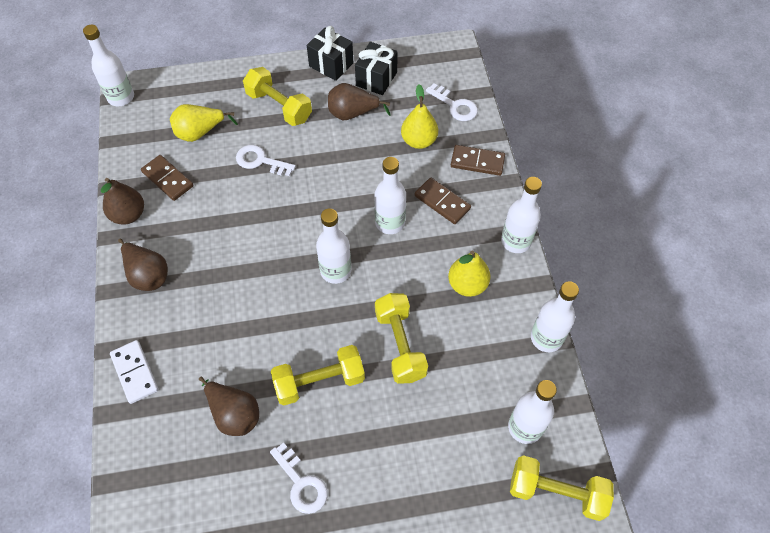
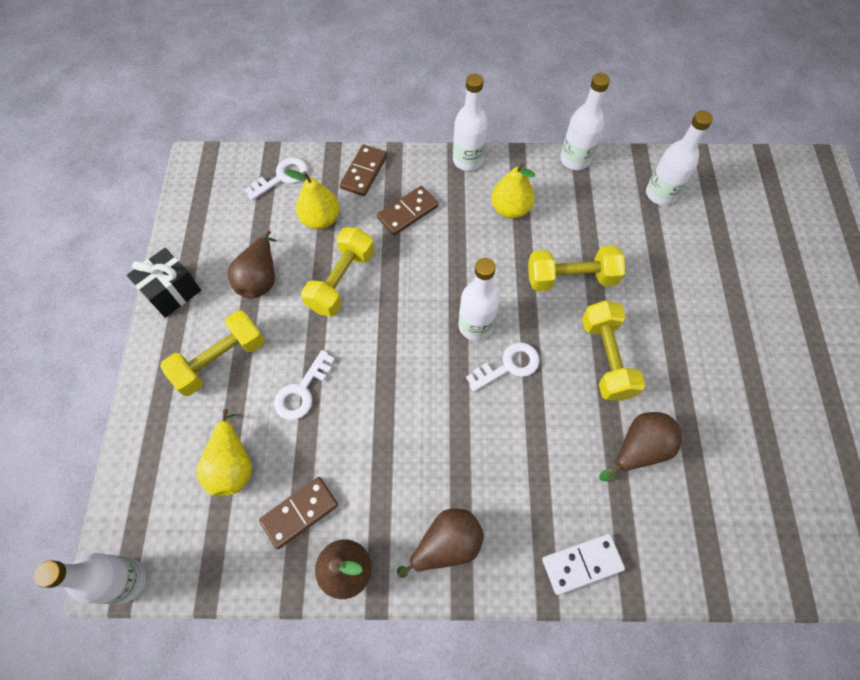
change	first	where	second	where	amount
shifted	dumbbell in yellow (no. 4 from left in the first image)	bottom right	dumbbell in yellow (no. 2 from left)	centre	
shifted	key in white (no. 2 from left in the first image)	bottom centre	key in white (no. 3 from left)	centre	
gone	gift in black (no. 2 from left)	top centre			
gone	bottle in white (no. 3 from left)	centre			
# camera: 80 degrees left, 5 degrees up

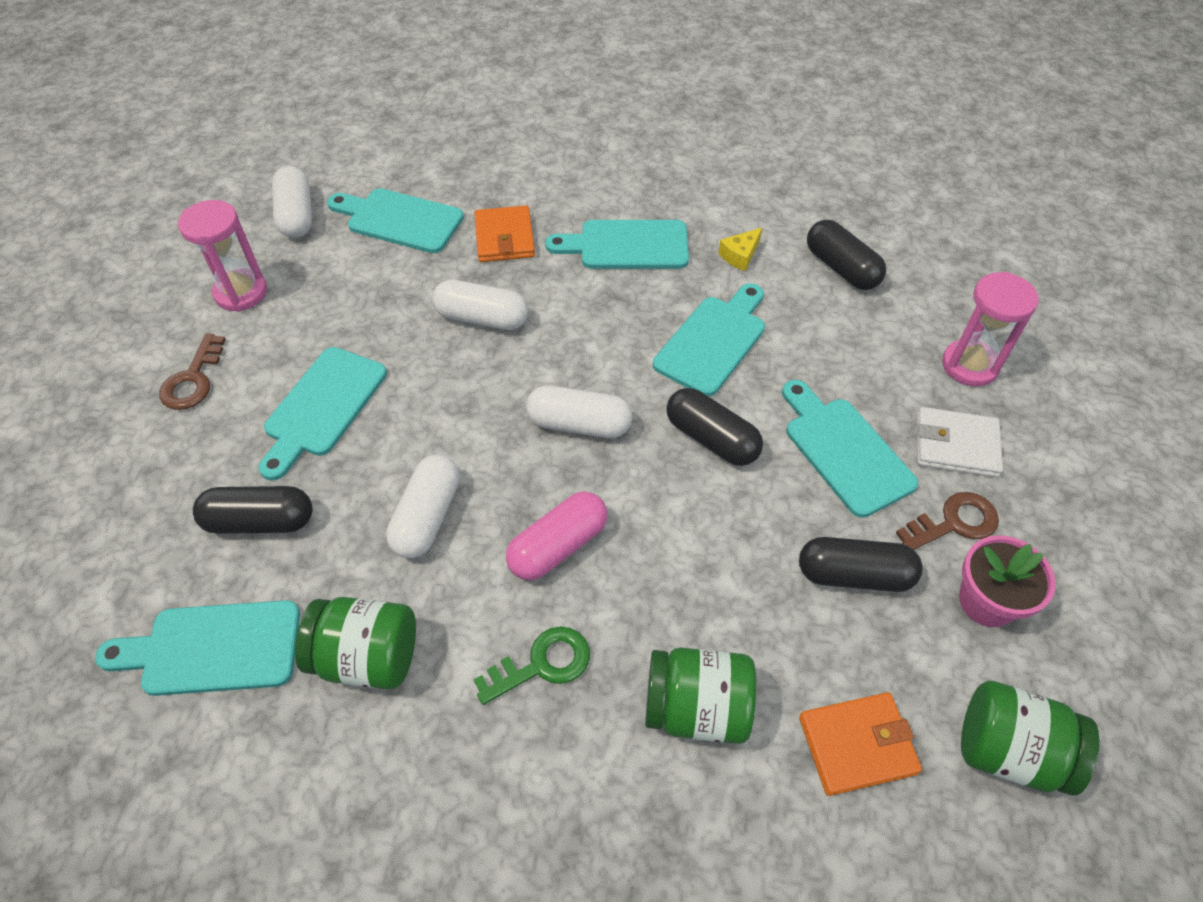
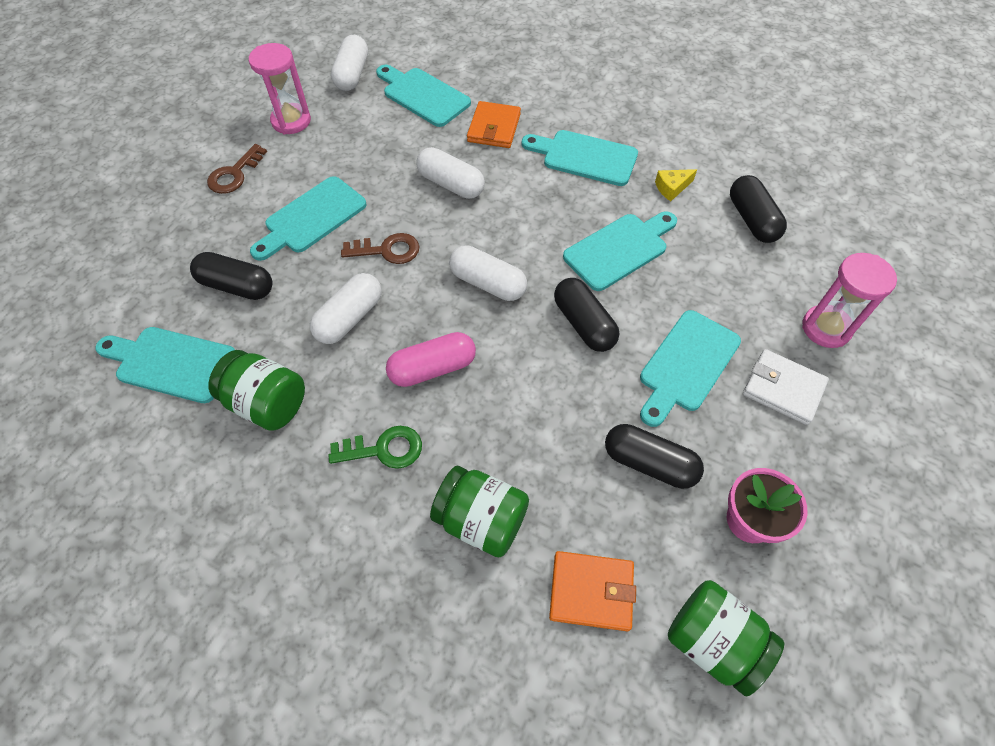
change	first	where	second	where	amount
shifted	key in brown (no. 2 from left)	middle right		top centre	
rotated	cutting board in turquoise (no. 6 from left)	middle right		middle right	135 degrees counterclockwise
# camera: 20 degrees right, 5 degrees up

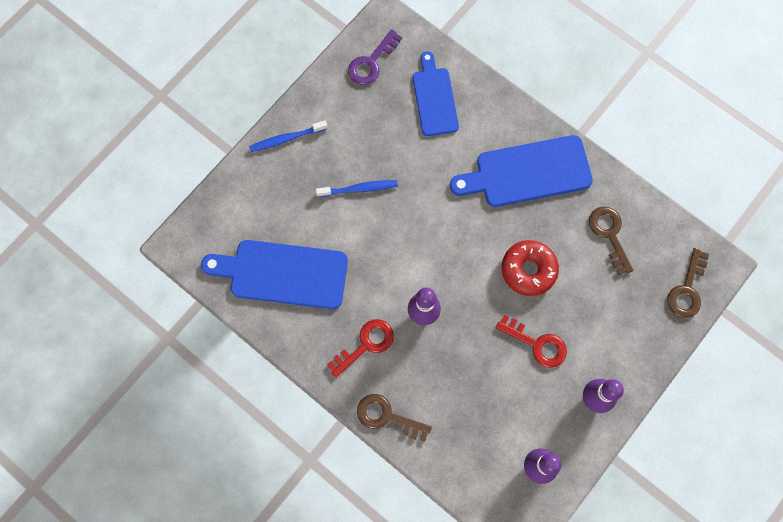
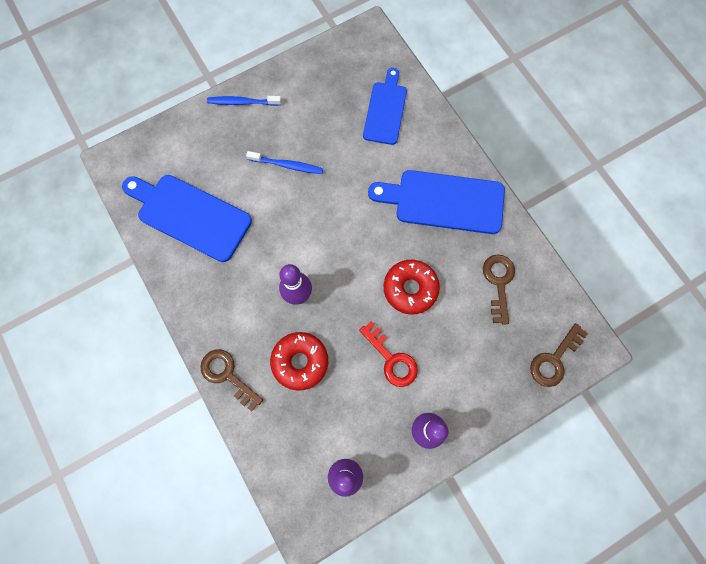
change	first	where	second	where	amount
new			donut in red (no. 1 from left)	centre	
gone	key in red (no. 1 from left)	bottom centre			
gone	key in purple	top centre			
# camera: 20 degrees right, 0 degrees up

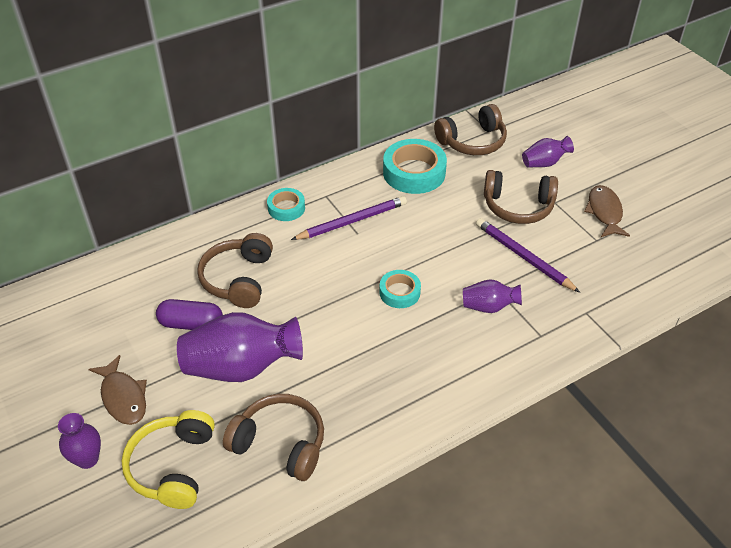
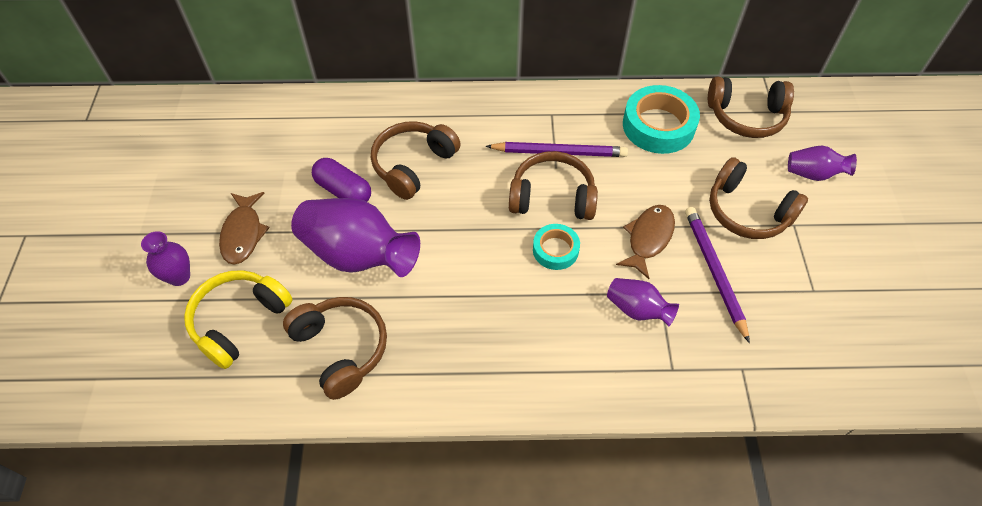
change	first	where	second	where	amount
new			headphones in brown (no. 3 from left)	centre	
shifted	fish in brown (no. 2 from left)	middle right		centre	
gone	tape in turquoise (no. 1 from left)	centre			
# camera: 30 degrees right, 10 degrees up

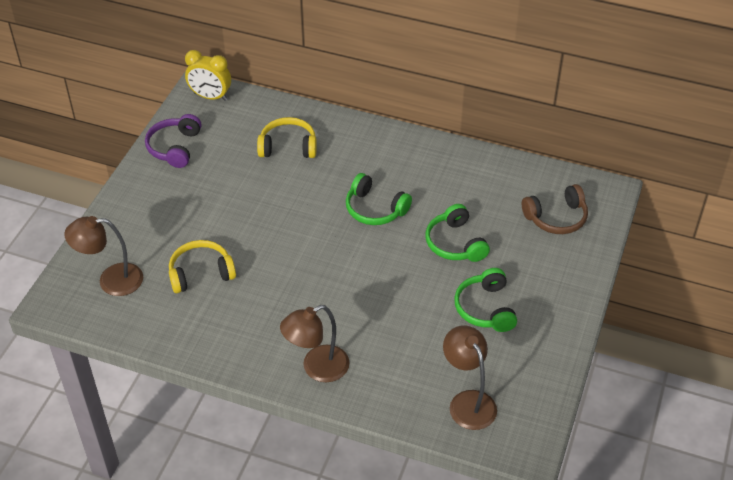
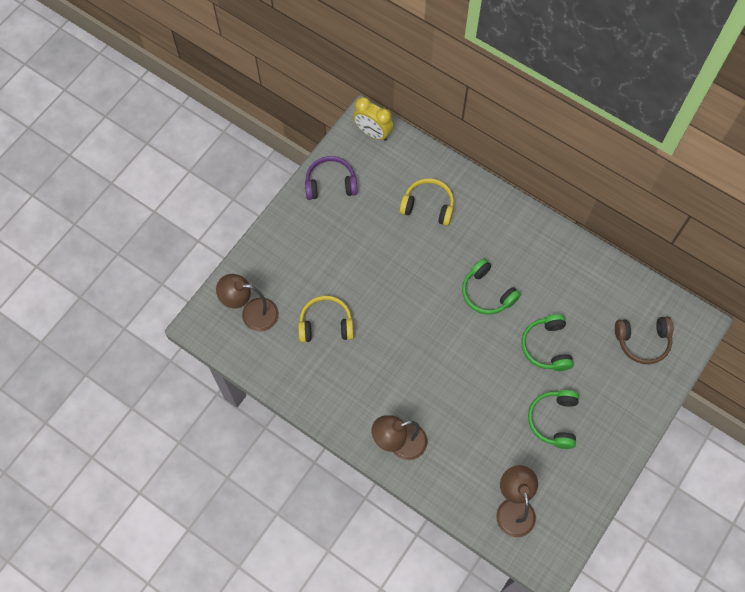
change	first	where	second	where	amount
rotated	headphones in purple	top left		top centre	60 degrees clockwise
# camera: 15 degrees right, 20 degrees up

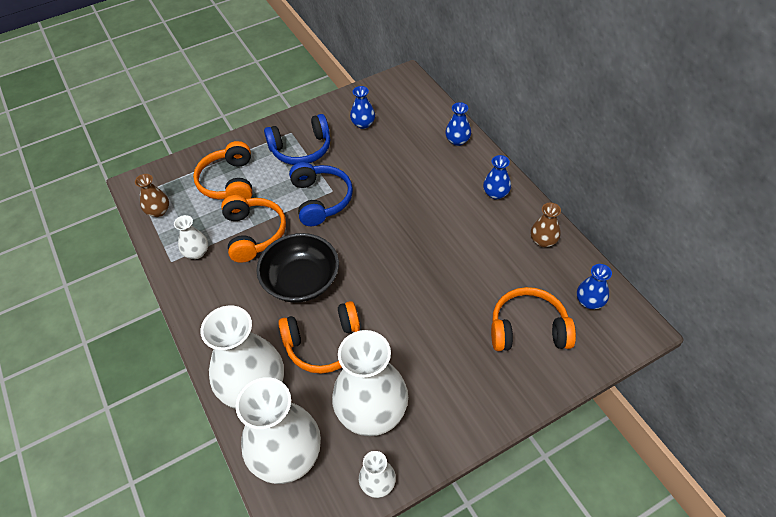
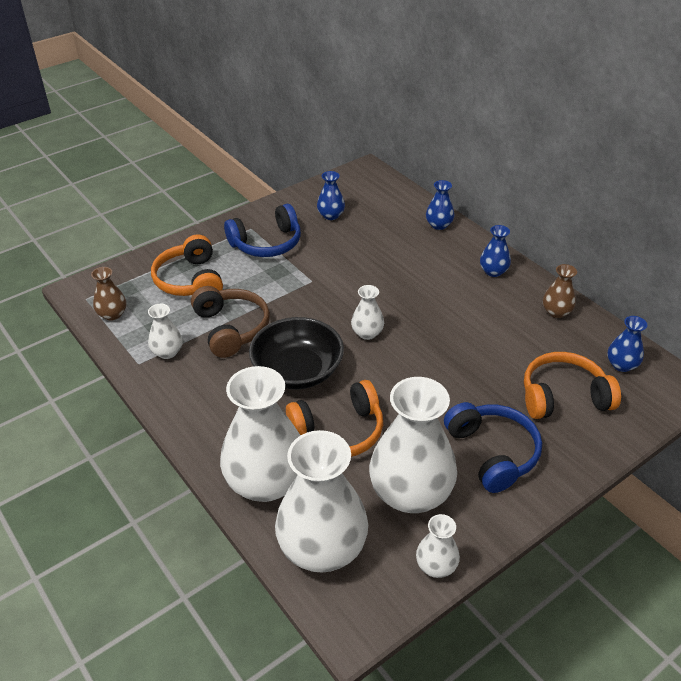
change	first	where	second	where	amount
repainted	headphones in orange (no. 2 from left)	middle left	headphones in brown	centre	
new			vase in white (no. 4 from left)	centre	
shifted	headphones in blue (no. 2 from left)	centre		middle right	
# camera: 10 degrees left, 10 degrees down

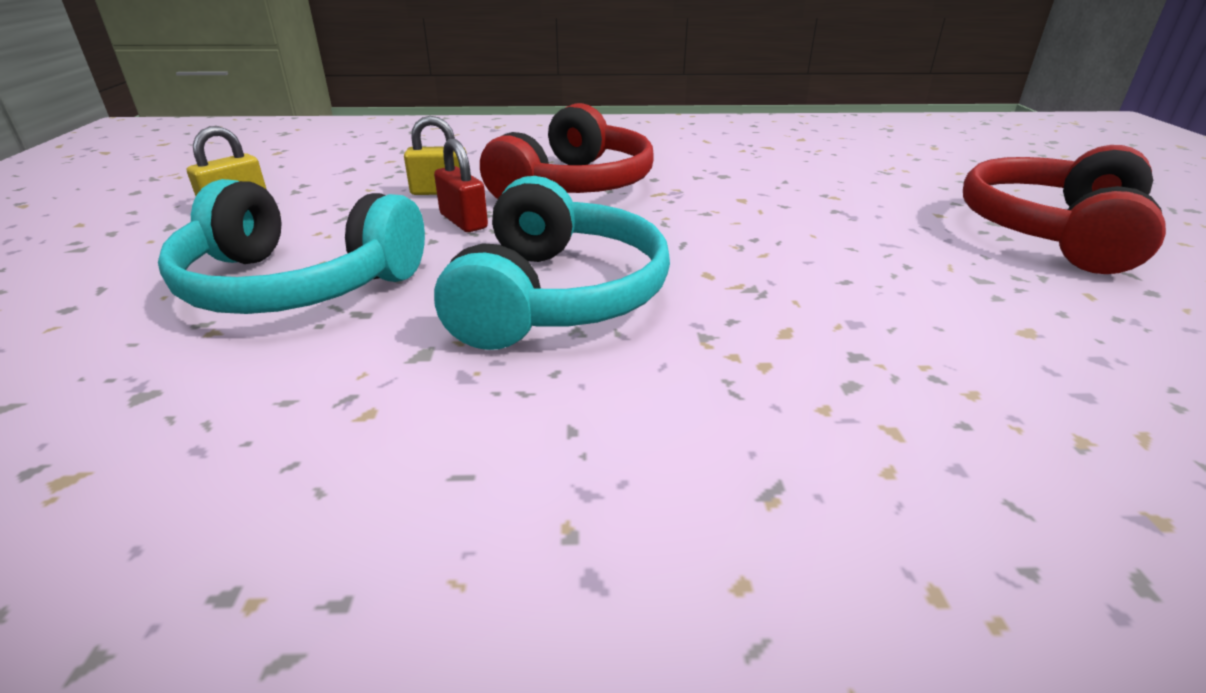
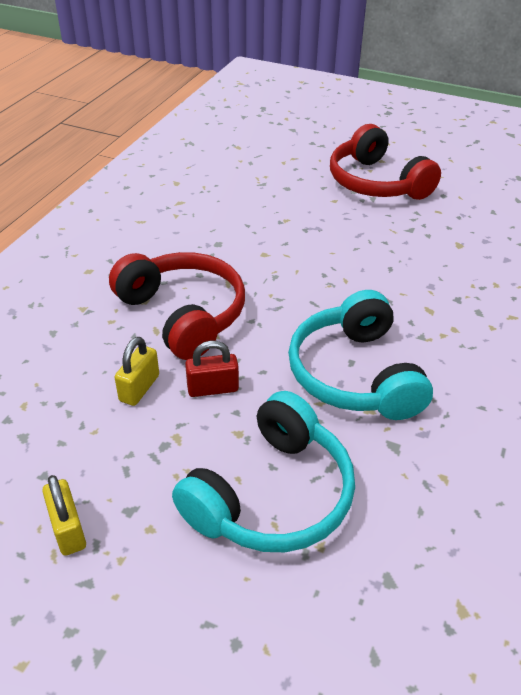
change	first	where	second	where	amount
rotated	headphones in turquoise (no. 2 from left)	centre		middle right	135 degrees counterclockwise
# camera: 65 degrees left, 10 degrees up

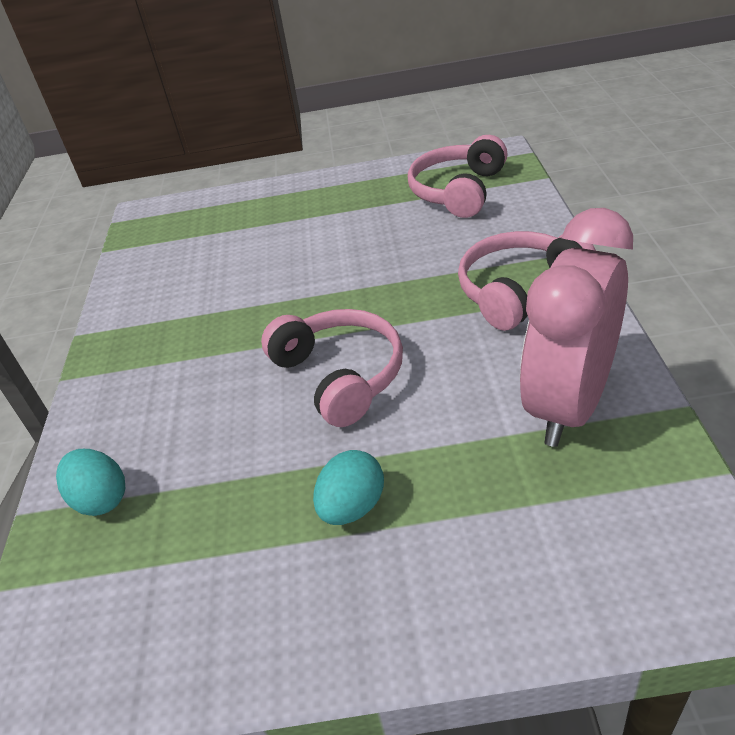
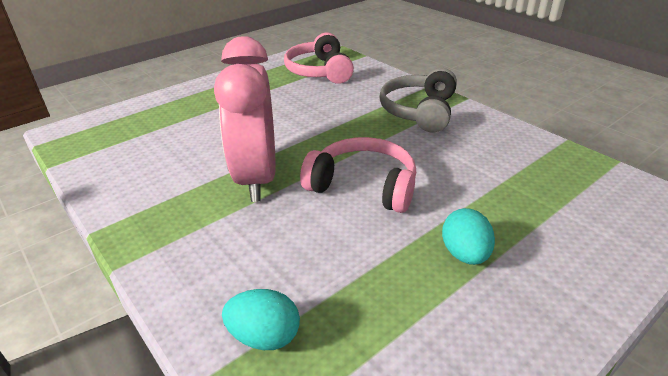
change	first	where	second	where	amount
shifted	clock in pink	middle right		top centre	
repainted	headphones in pink (no. 3 from left)	middle right	headphones in grey	top centre	
# camera: 40 degrees left, 5 degrees down

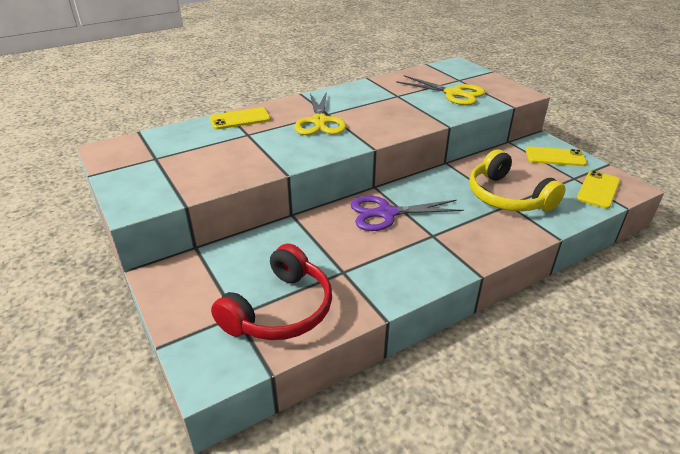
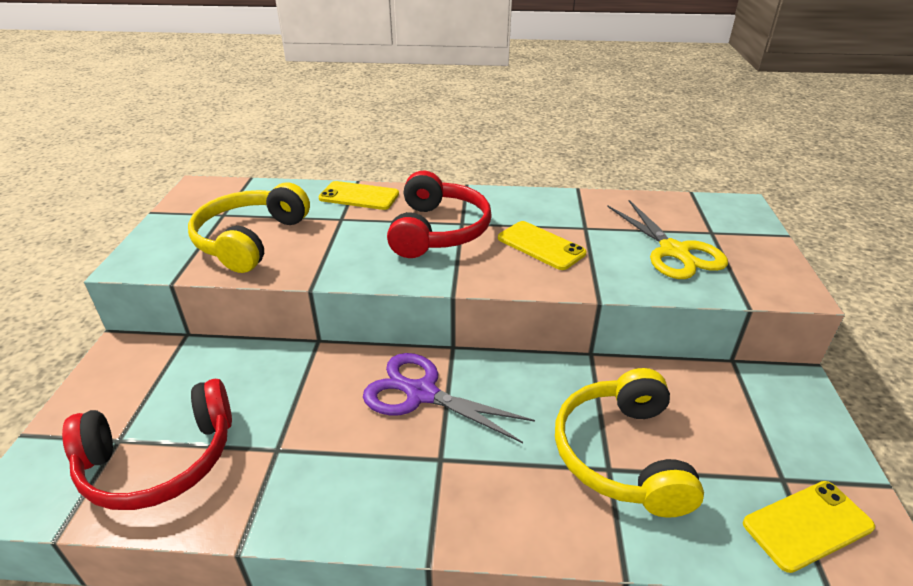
change	first	where	second	where	amount
new			headphones in yellow (no. 1 from left)	middle left	
swapped	scissors in yellow (no. 1 from left)	top centre	headphones in red (no. 2 from left)	centre	
shifted	phone in yellow (no. 2 from left)	middle right		centre	
# camera: 35 degrees right, 0 degrees up

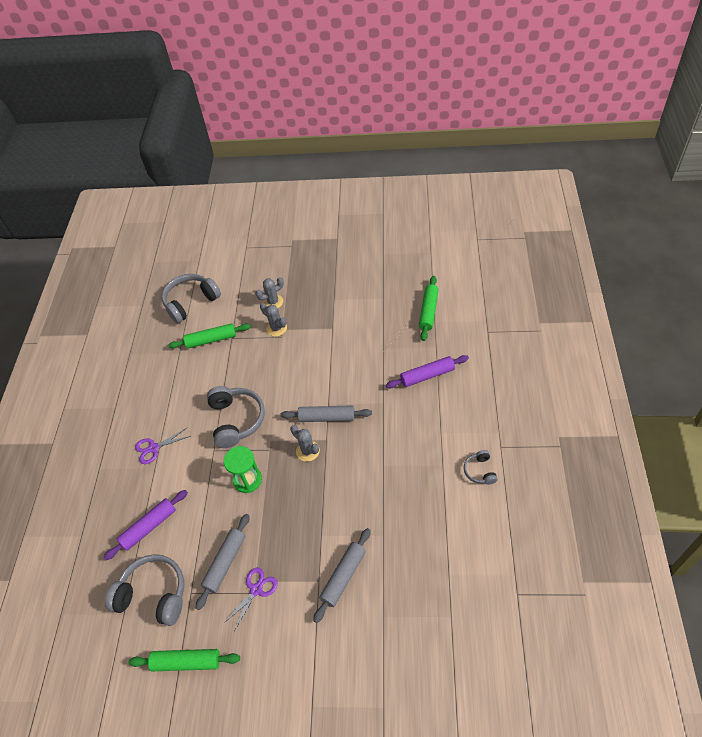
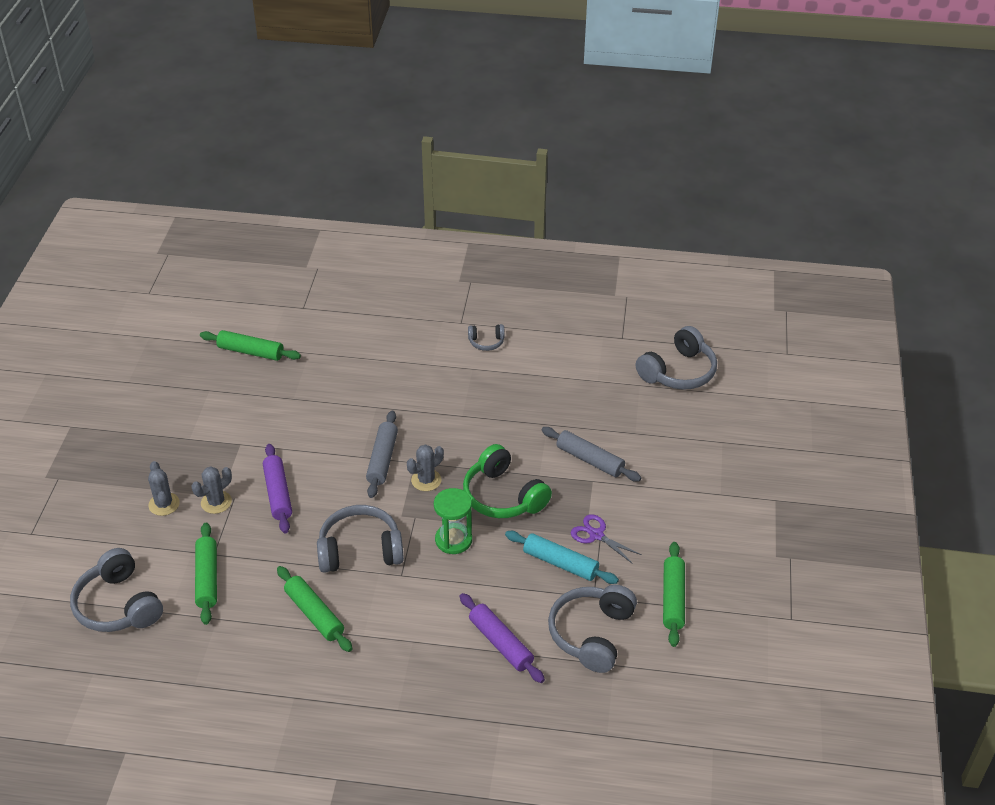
change	first	where	second	where	amount
shifted	rolling pin in purple (no. 2 from left in the first image)	centre	rolling pin in purple (no. 1 from left)	middle left	
new			rolling pin in green (no. 3 from left)	bottom left	
new			headphones in green	centre	
repainted	rolling pin in grey (no. 1 from left)	bottom left	rolling pin in turquoise	bottom centre	
new			headphones in grey (no. 5 from left)	middle right	
gone	scissors in purple (no. 1 from left)	middle left			
# camera: 90 degrees left, 10 degrees down

